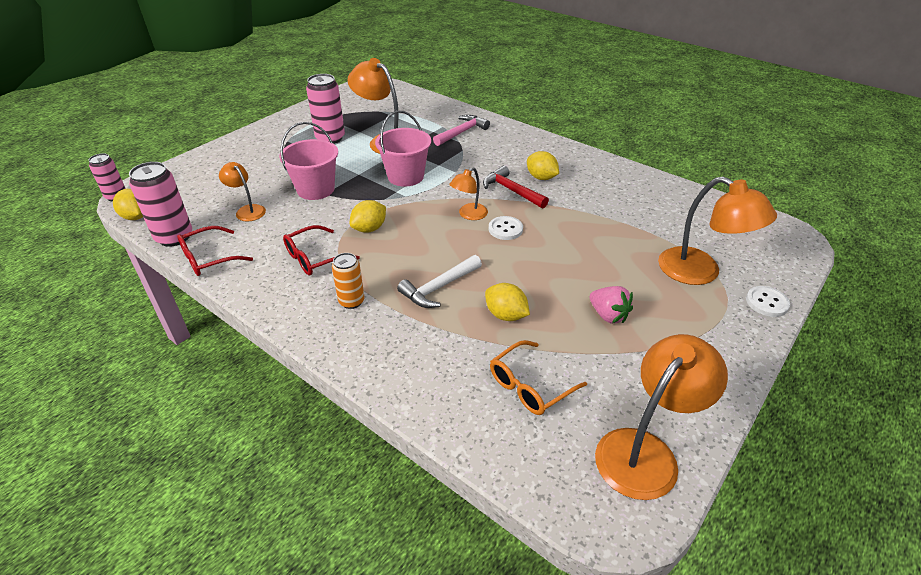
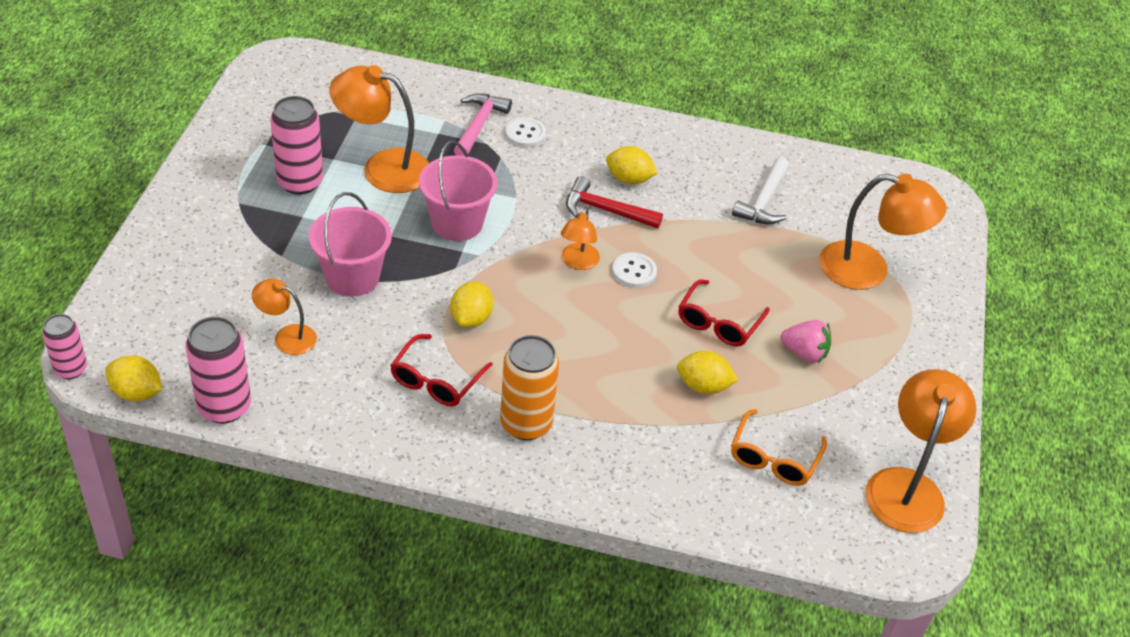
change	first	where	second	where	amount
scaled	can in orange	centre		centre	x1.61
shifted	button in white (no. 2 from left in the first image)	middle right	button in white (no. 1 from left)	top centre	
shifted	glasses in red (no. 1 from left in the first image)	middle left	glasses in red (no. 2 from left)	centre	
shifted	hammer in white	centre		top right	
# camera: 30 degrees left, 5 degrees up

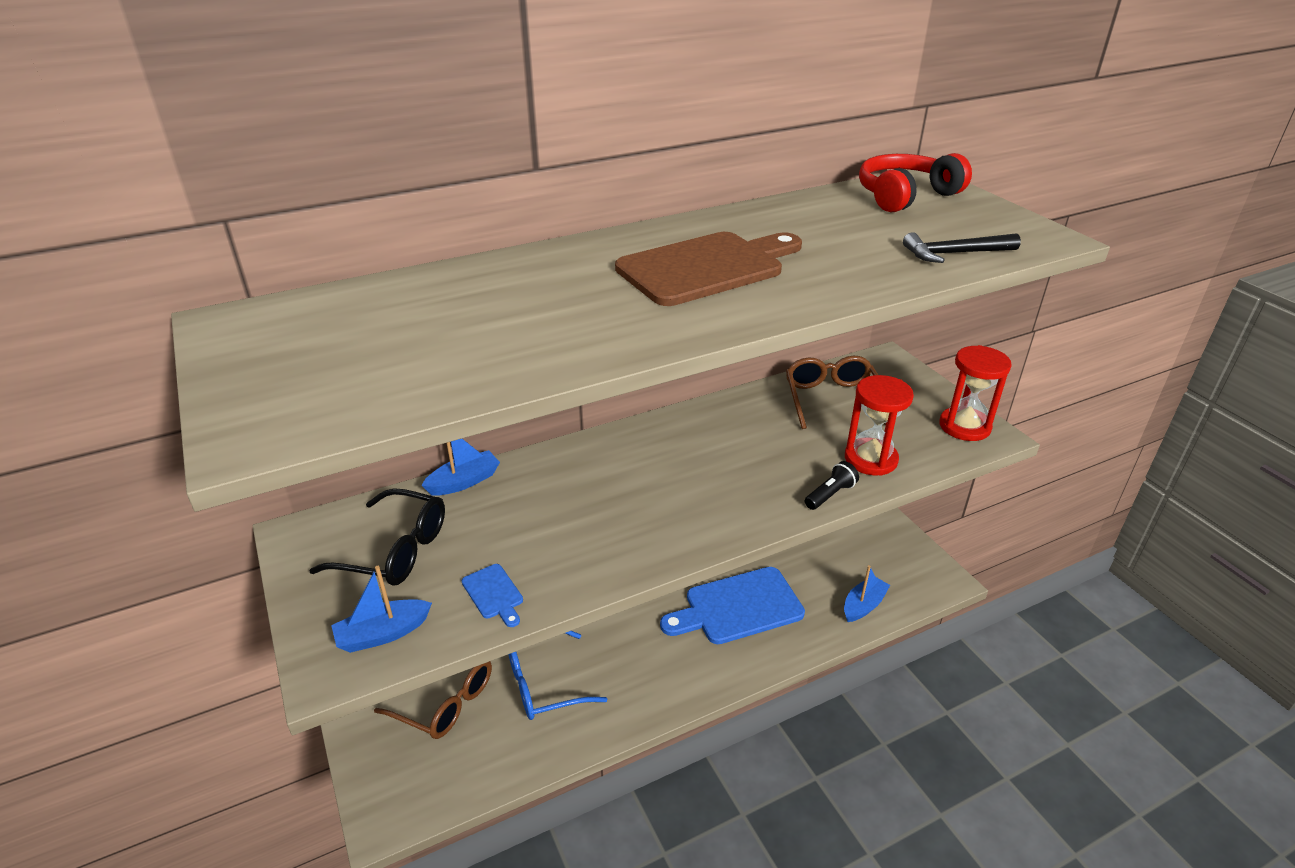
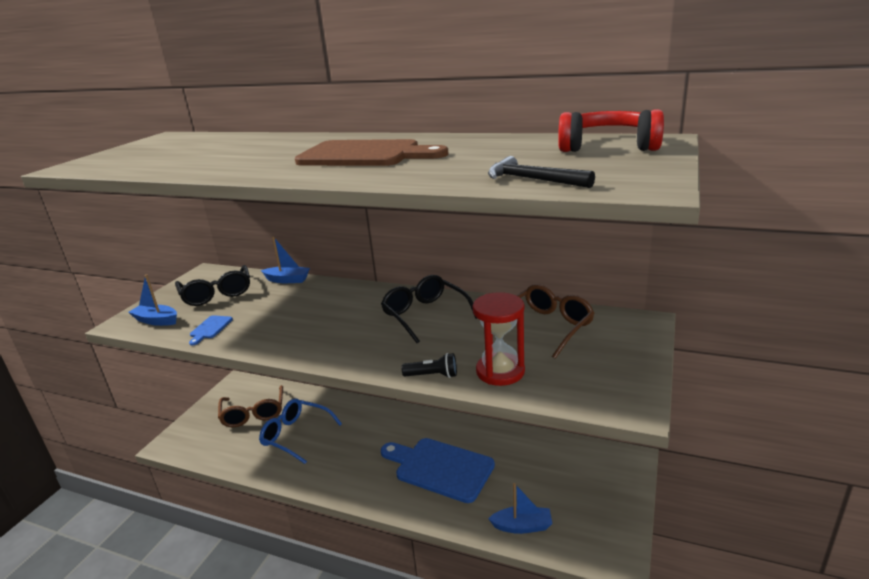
change	first	where	second	where	amount
new			glasses in black (no. 2 from left)	centre	
gone	hourglass in red (no. 2 from left)	middle right			
# camera: 50 degrees right, 10 degrees down

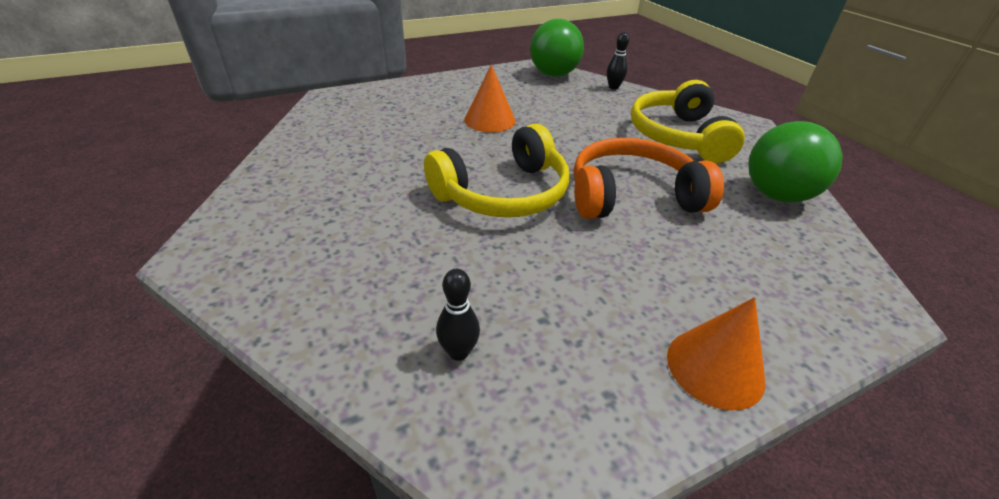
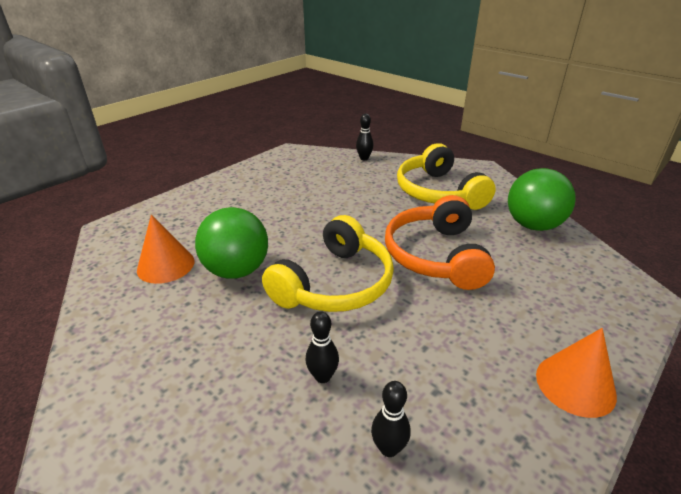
change	first	where	second	where	amount
shifted	cone in orange (no. 1 from left)	top centre		middle left	
shifted	ball in green (no. 1 from left)	top centre		centre	
new			bowling pin in black (no. 1 from left)	bottom centre	
rotated	headphones in orange	centre		centre	60 degrees counterclockwise
# camera: 20 degrees left, 5 degrees down

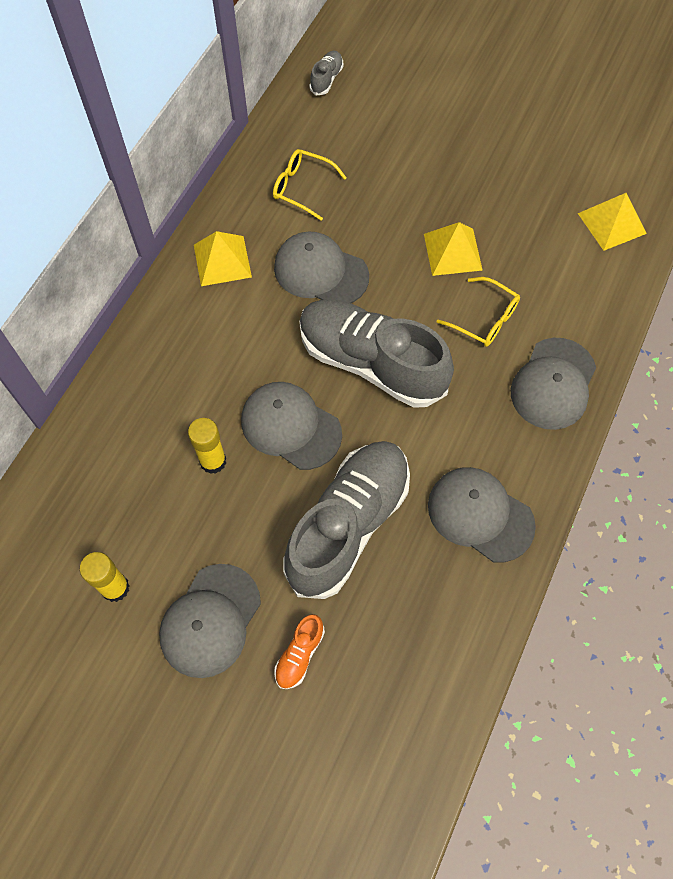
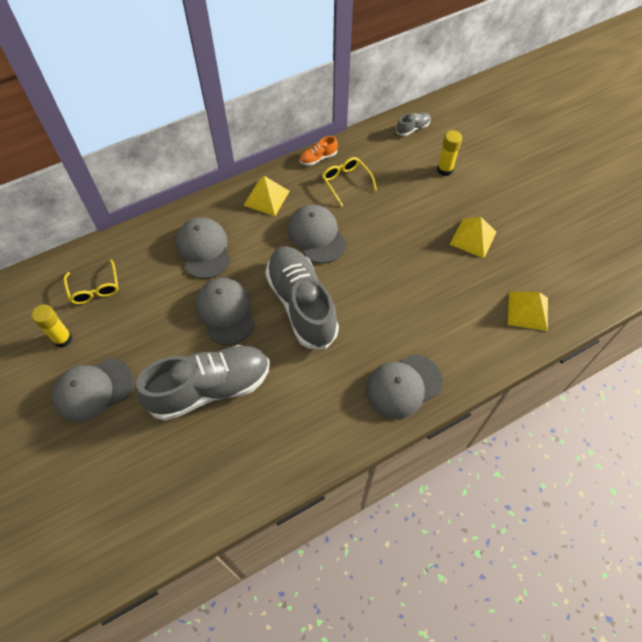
change	first	where	second	where	amount
shifted	glasses in yellow (no. 2 from left in the first image)	middle right	glasses in yellow (no. 1 from left)	middle left	
shifted	cap in grey (no. 4 from left in the first image)	middle right	cap in grey (no. 2 from left)	middle left	
shifted	shoe in orange	bottom centre		top centre	
shifted	glue stick in yellow (no. 2 from left)	middle left		top right	
shifted	pyramid in yellow (no. 2 from left)	top right		middle right	
# camera: 35 degrees right, 5 degrees down

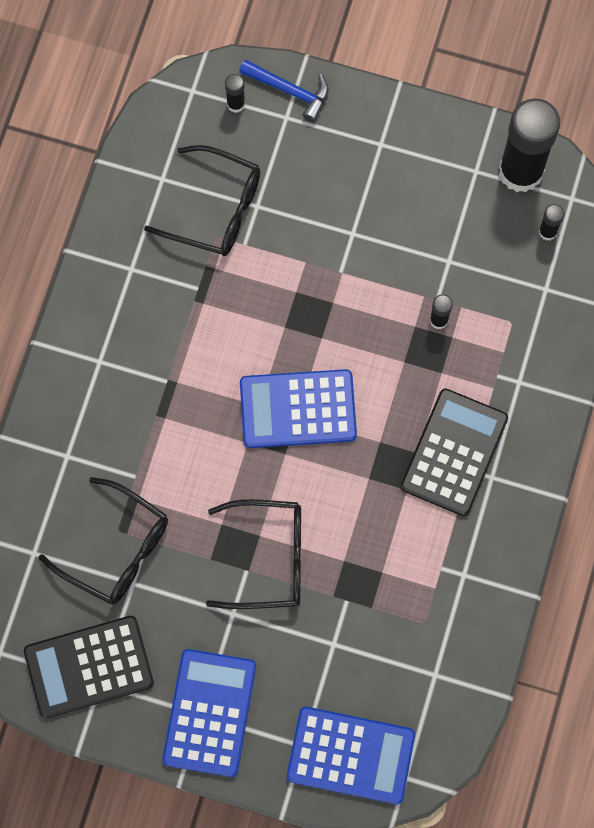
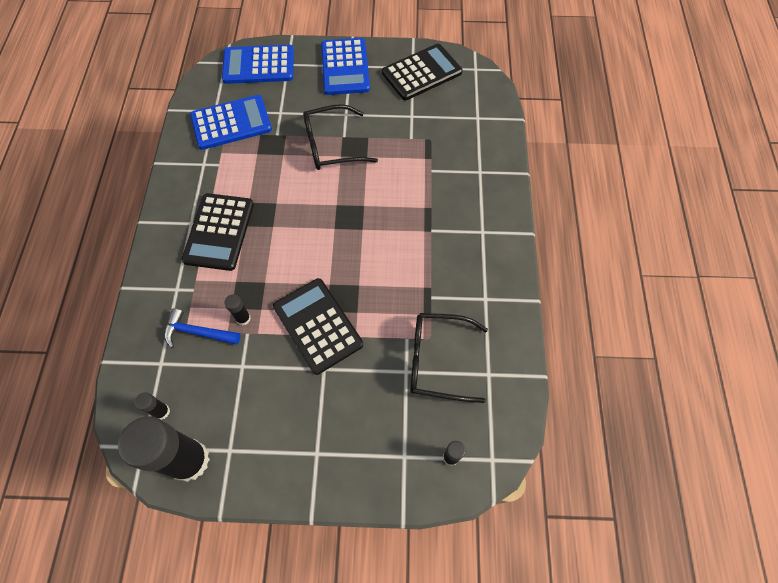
change	first	where	second	where	amount
shifted	hammer in blue	top centre		middle left	
shifted	calculator in blue (no. 2 from left in the first image)	centre	calculator in blue (no. 1 from left)	top left	
new			calculator in black (no. 2 from left)	centre	
gone	glasses in black (no. 1 from left)	middle left			
# camera: 165 degrees right, 10 degrees down

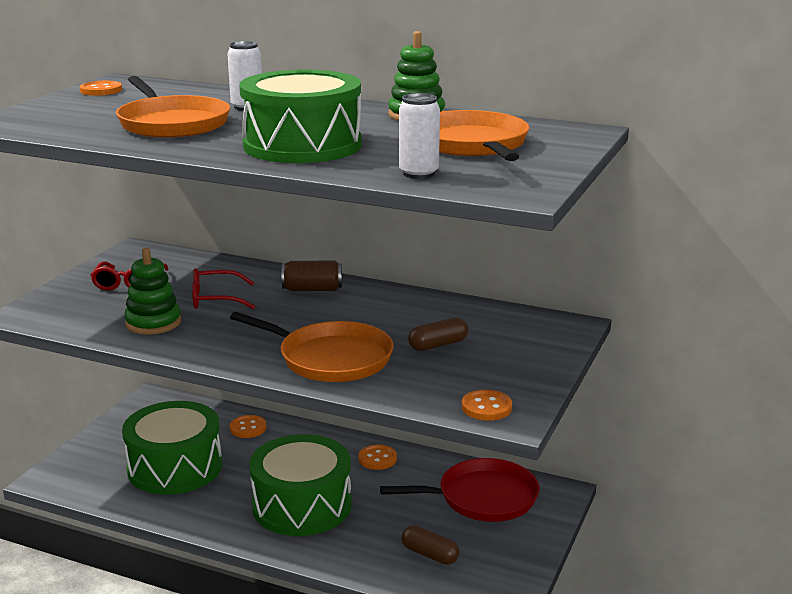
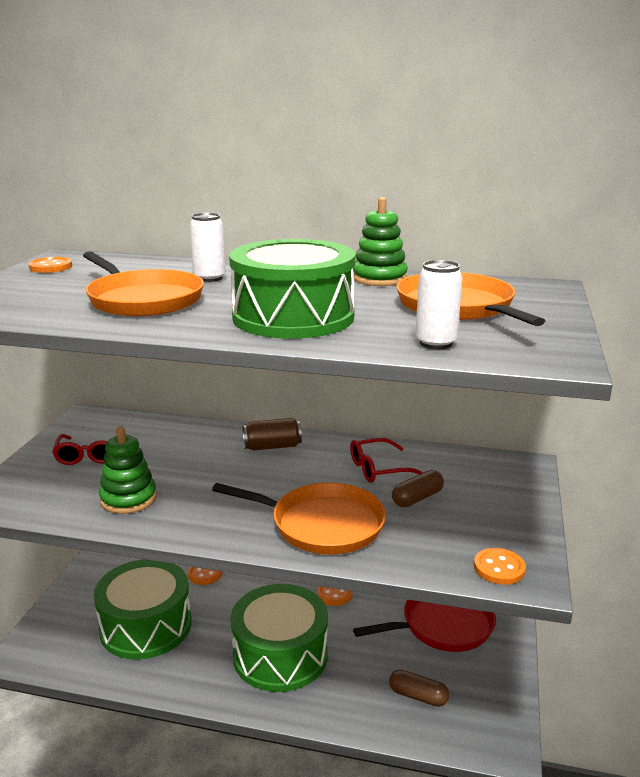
change	first	where	second	where	amount
shifted	glasses in red (no. 2 from left)	middle left		centre	
# camera: 10 degrees left, 0 degrees up

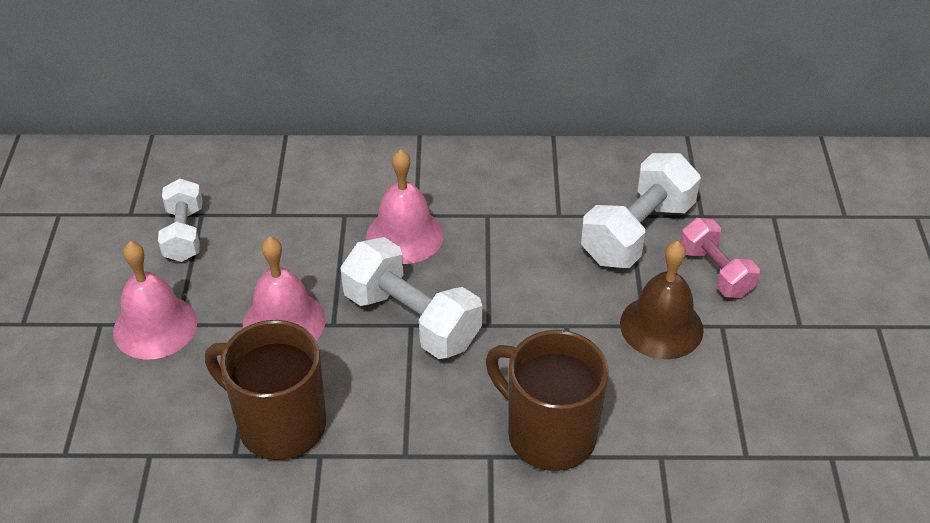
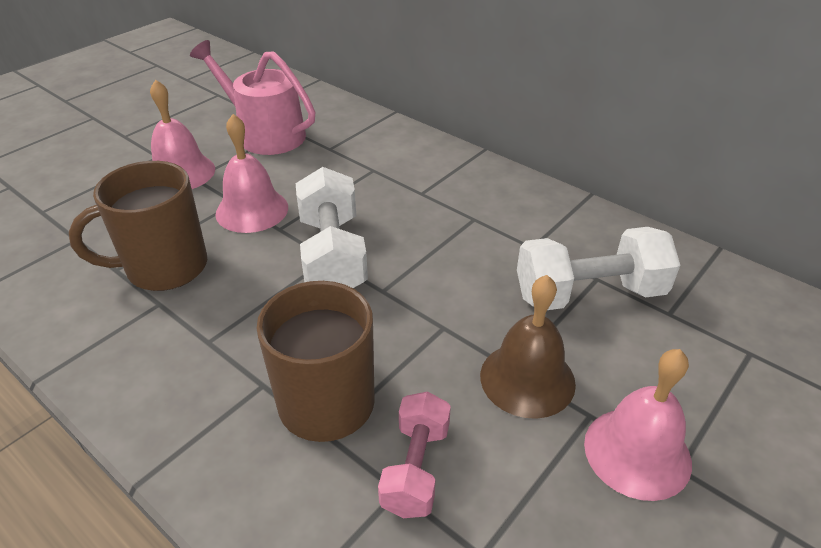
change	first	where	second	where	amount
rotated	mug in brown (no. 1 from left)	bottom left		middle left	90 degrees counterclockwise
swapped	dumbbell in white (no. 1 from left)	middle left	watering can in pink	top left	
shifted	dumbbell in pink	middle right		bottom centre	
shifted	bell in pink (no. 3 from left)	centre		bottom right	
# camera: 40 degrees right, 5 degrees down

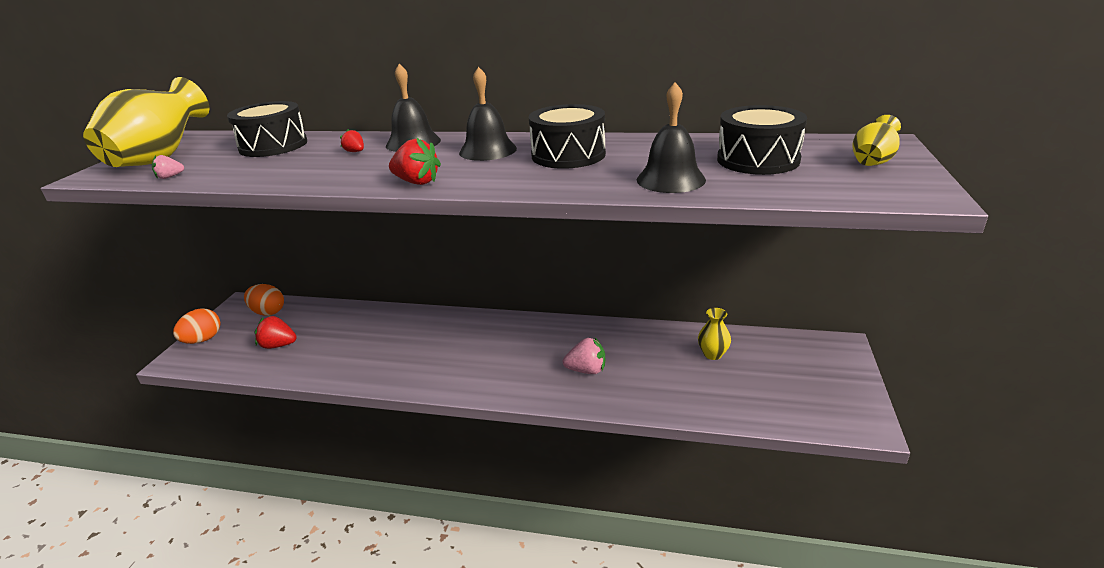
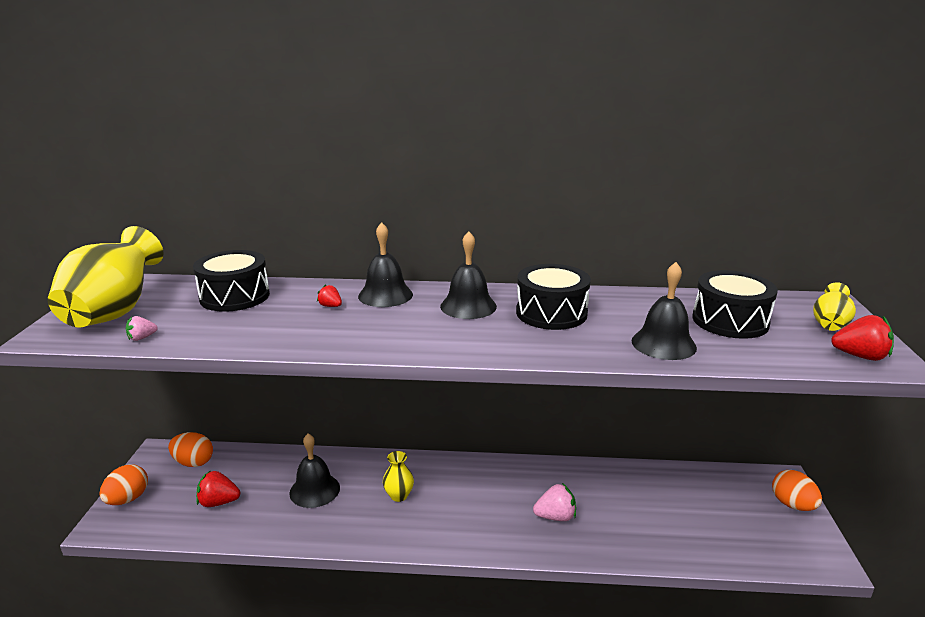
change	first	where	second	where	amount
new			bell in black (no. 1 from left)	bottom centre	
shifted	vase in yellow (no. 2 from left)	centre		bottom centre	
new			egg in orange (no. 3 from left)	bottom right	
shifted	strawberry in red (no. 3 from left)	top centre		middle right	
# camera: 10 degrees left, 5 degrees down

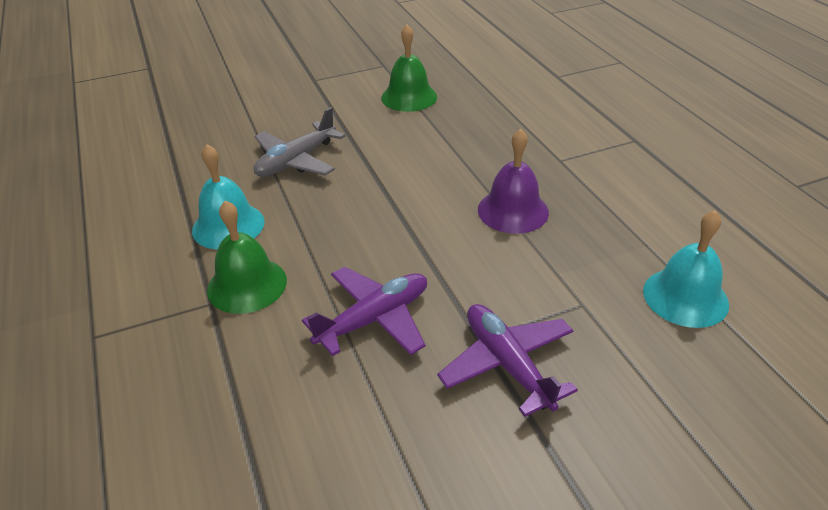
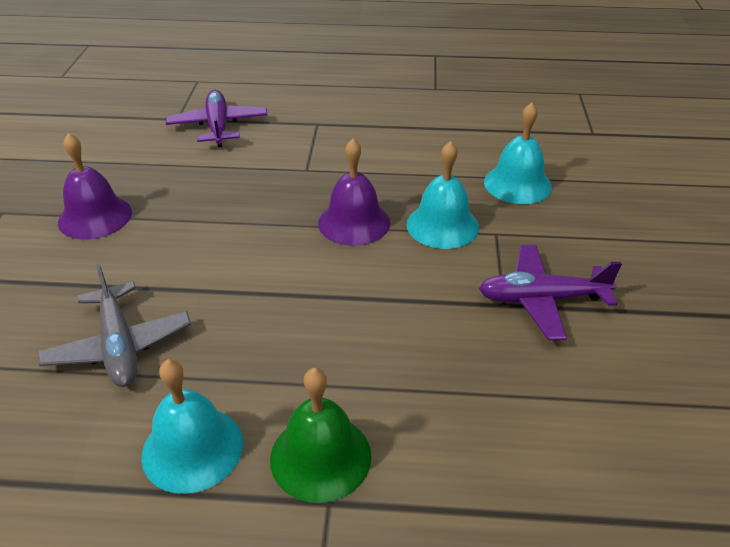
change	first	where	second	where	amount
repainted	bell in green (no. 2 from left)	top centre	bell in purple (no. 1 from left)	middle left	
shifted	plane in purple (no. 1 from left)	centre		top left	
new			bell in turquoise (no. 2 from left)	centre	
# camera: 65 degrees left, 0 degrees up

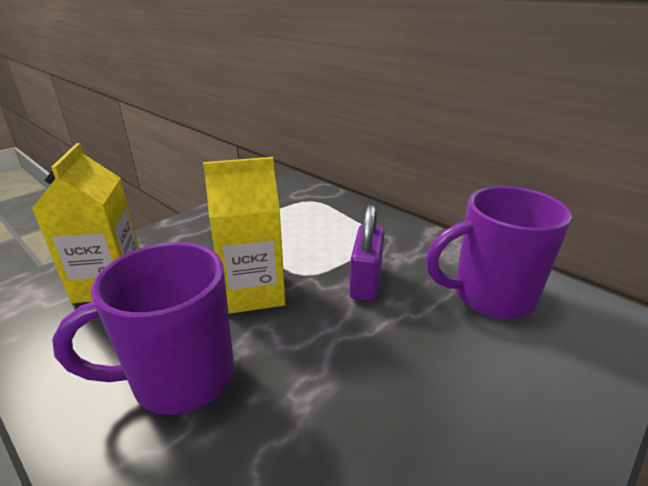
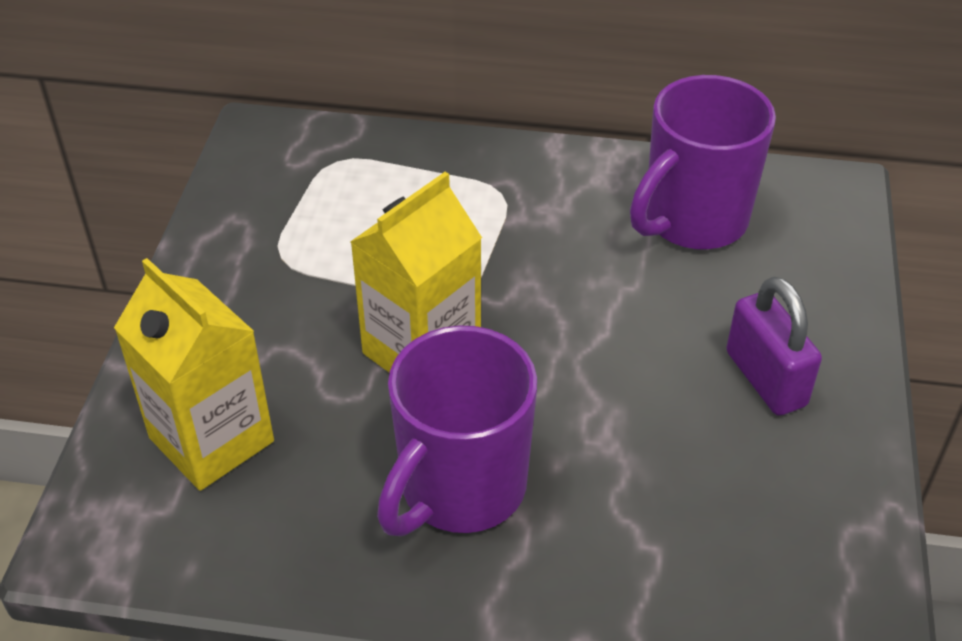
change	first	where	second	where	amount
shifted	padlock in purple	centre		middle right	
# camera: 35 degrees left, 15 degrees up

